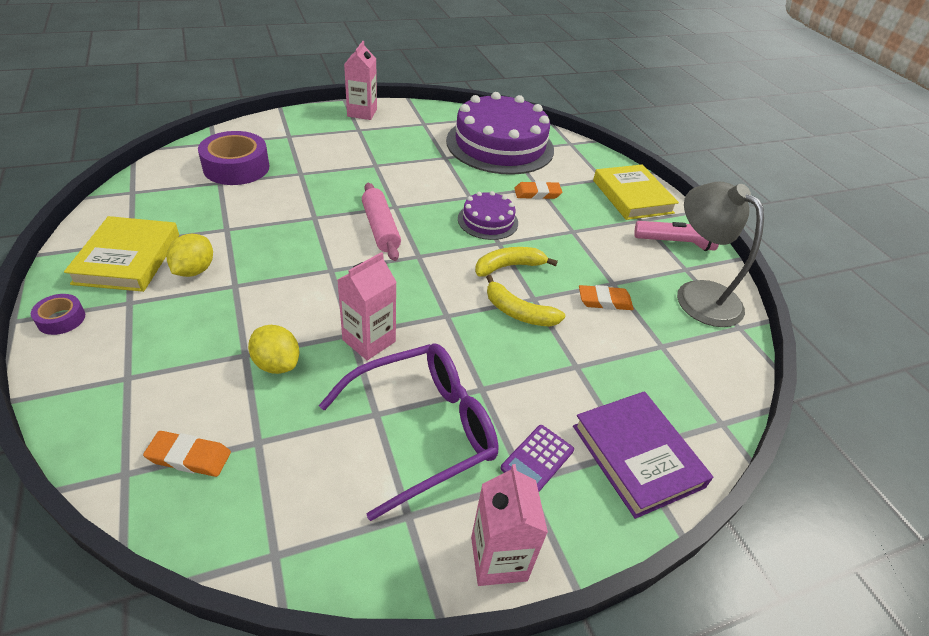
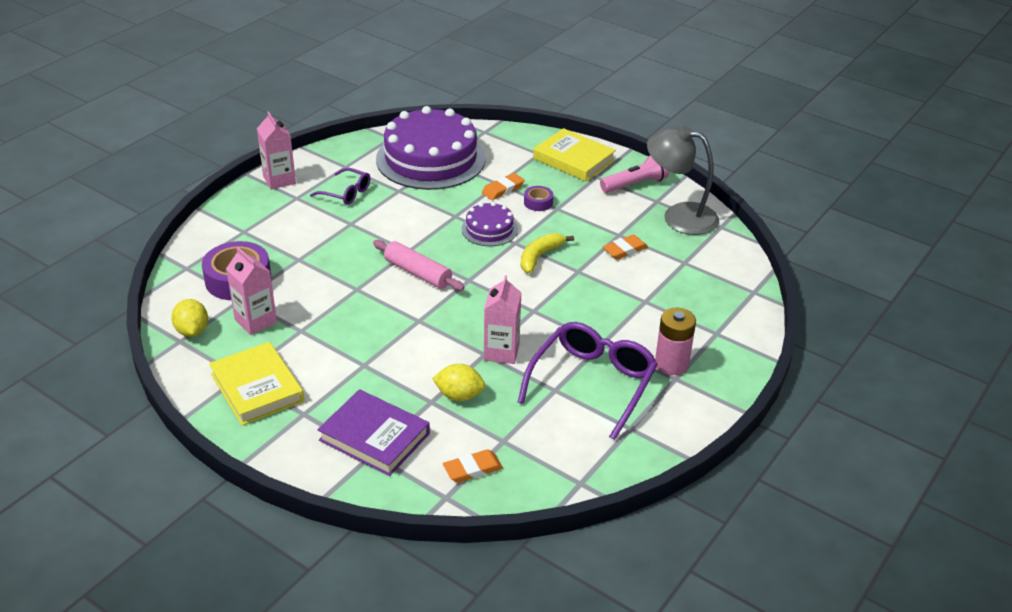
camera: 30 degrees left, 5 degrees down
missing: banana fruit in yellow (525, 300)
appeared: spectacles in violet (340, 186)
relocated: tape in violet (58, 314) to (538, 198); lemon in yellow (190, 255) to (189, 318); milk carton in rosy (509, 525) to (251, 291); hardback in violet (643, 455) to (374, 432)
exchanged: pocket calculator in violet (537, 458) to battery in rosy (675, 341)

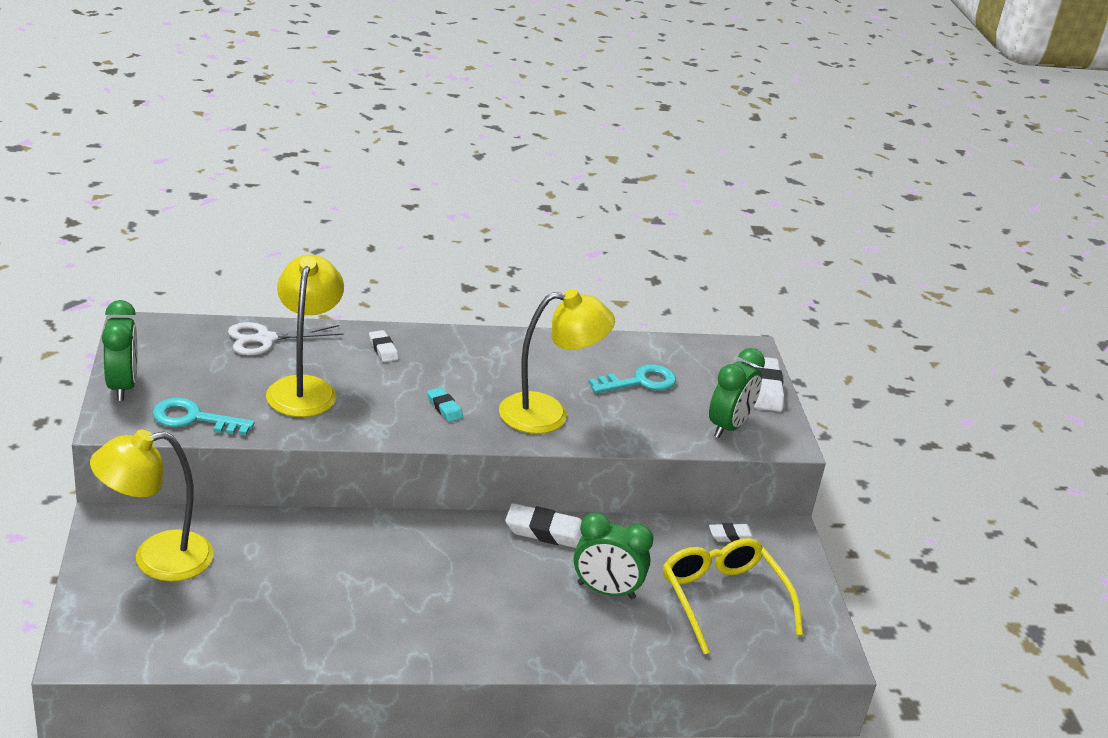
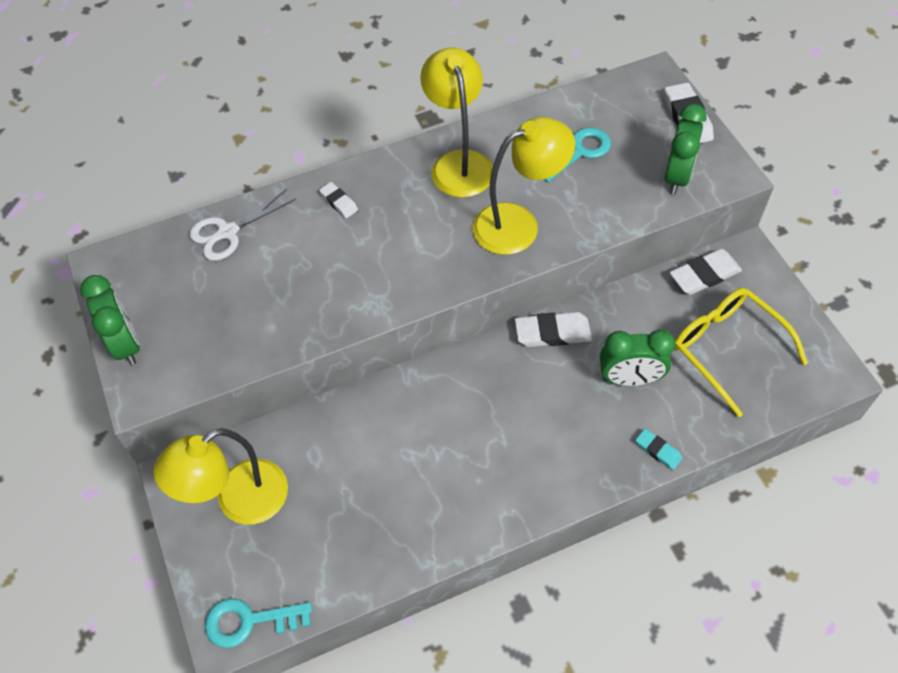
camera: 10 degrees left, 25 degrees up
relocated: latchkey in aqua (203, 417) to (258, 623); reading lamp in yellow (305, 336) to (456, 122); pencil eraser in aqua (445, 404) to (658, 449)
size: pencil eraser in snow-white (732, 532) = (706, 272) x1.73

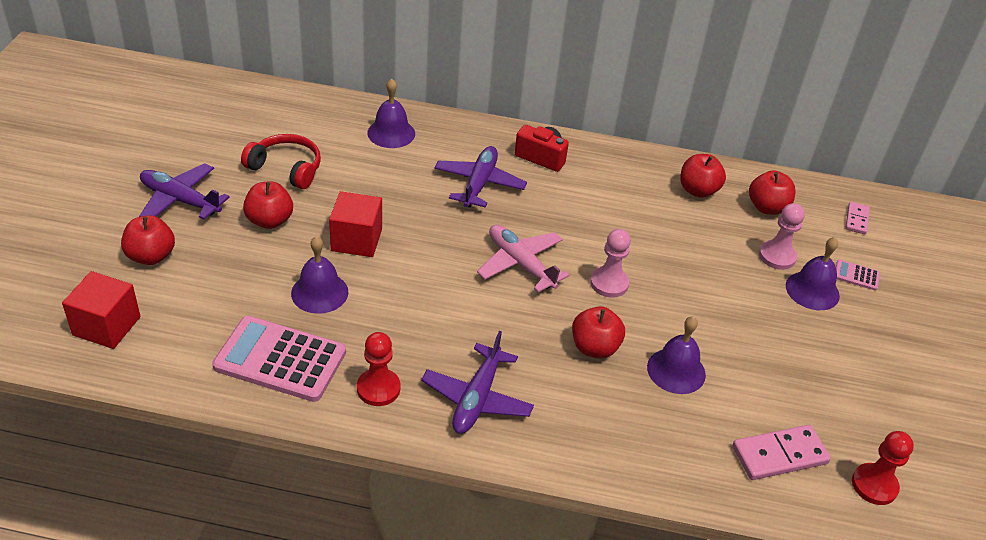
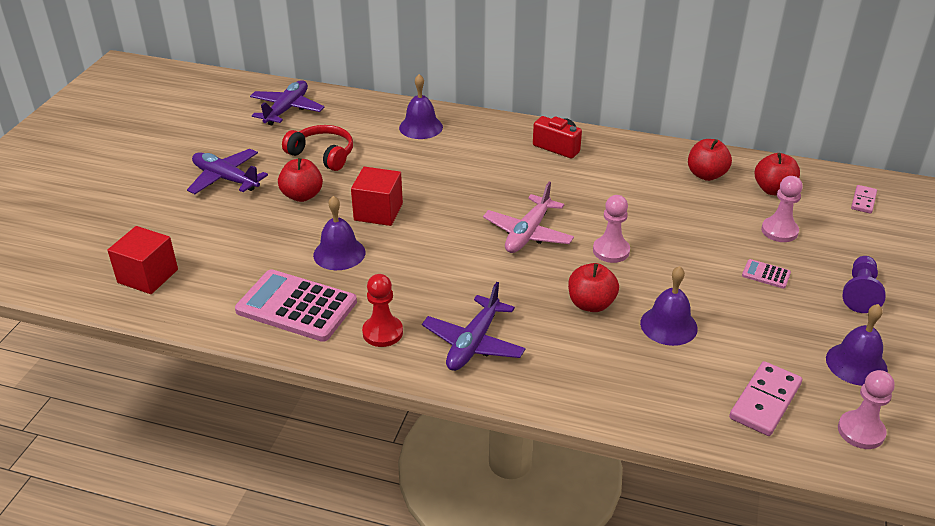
camera: 10 degrees right, 5 degrees down
missing: apple fruit in red (148, 240)
appeared: pawn in violet (864, 284)
relocated: aeroplane in violet (481, 177) to (287, 102); hand bell in violet (813, 273) to (857, 345); pocket calculator in rosy (858, 275) to (766, 274)
colour: pawn in red (883, 468) to pawn in rosy (866, 409)
spun: aeroplane in rosy (523, 259) = (528, 217) 120 degrees counterclockwise; domino piece in rosy (781, 452) = (765, 398) 45 degrees counterclockwise

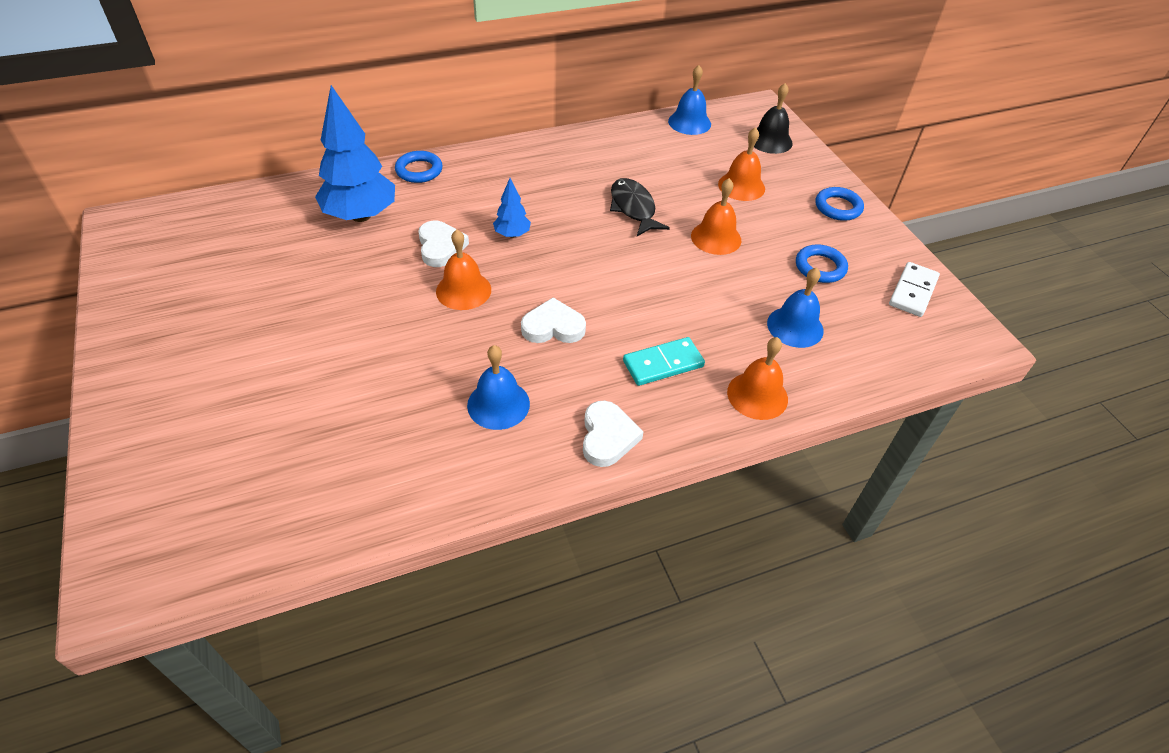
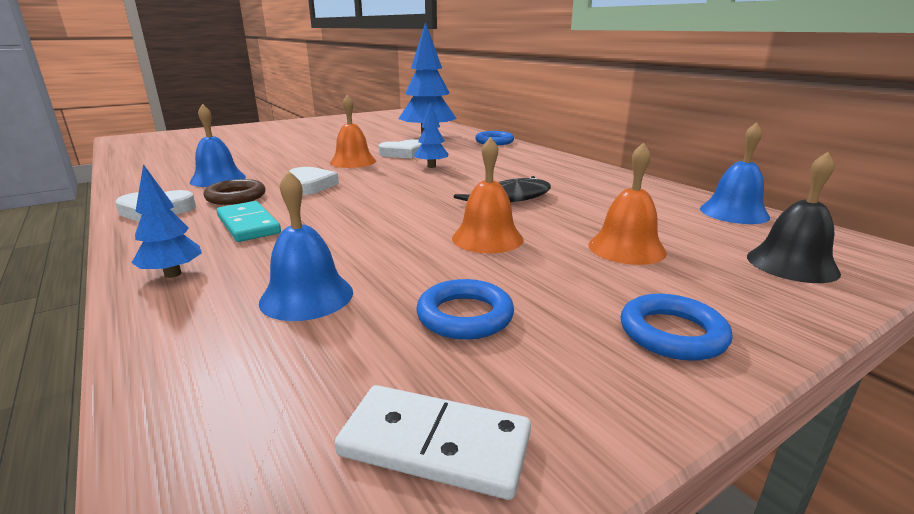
camera: 80 degrees right, 25 degrees down
appeared: ring in brown (234, 192)
exchanged: hand bell in orange-coloured (757, 378) to fir tree in cobalt (167, 221)

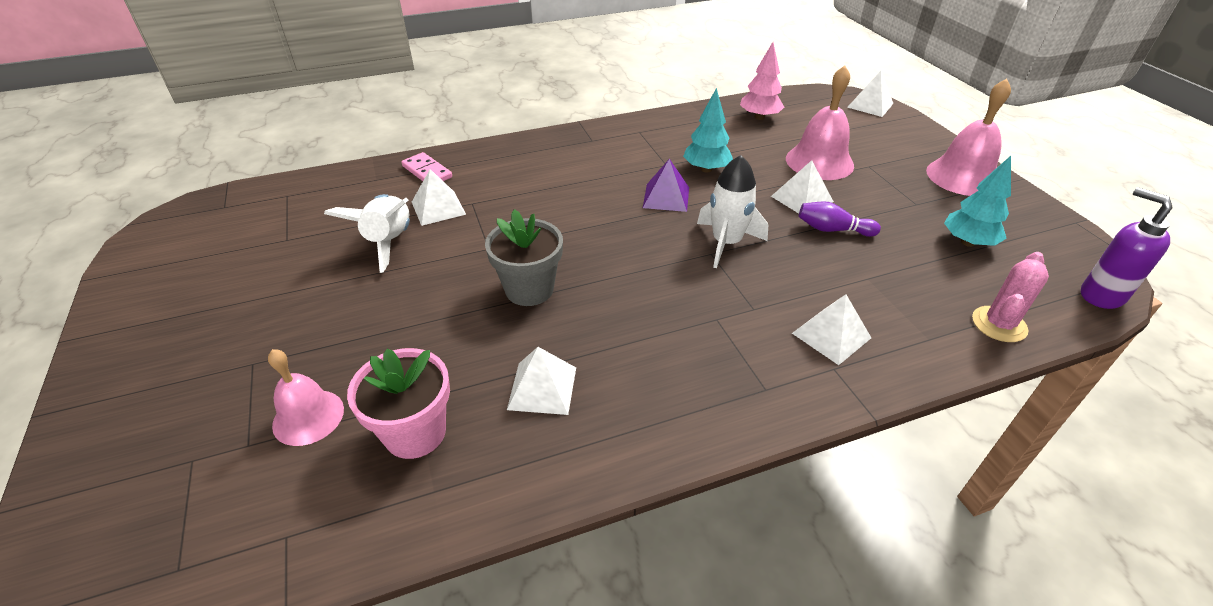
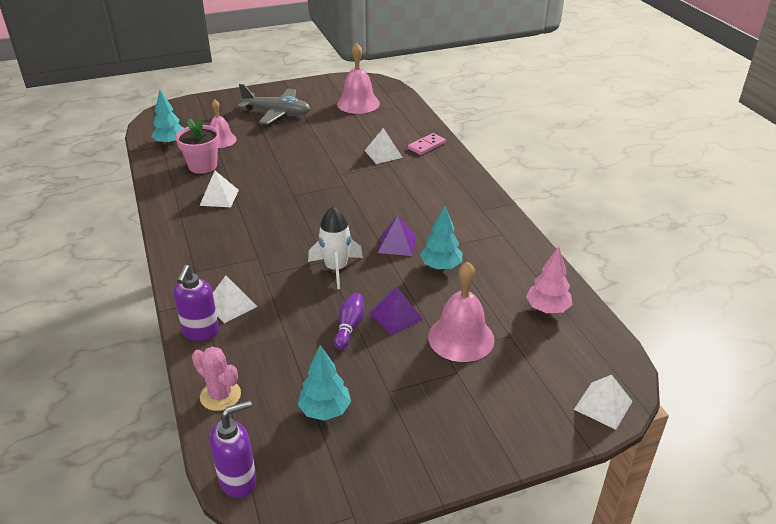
camera: 90 degrees right, 5 degrees down
missing: spaceship in snow-white (367, 233); flower pot in grey (524, 257)
appeared: fir tree in aqua (167, 117); pump bottle in violet (196, 303); aeroplane in grey (274, 104)
relocated: hand bell in rosy (968, 137) to (358, 78)
colour: pyramid in snow-white (802, 186) to pyramid in violet (396, 311)

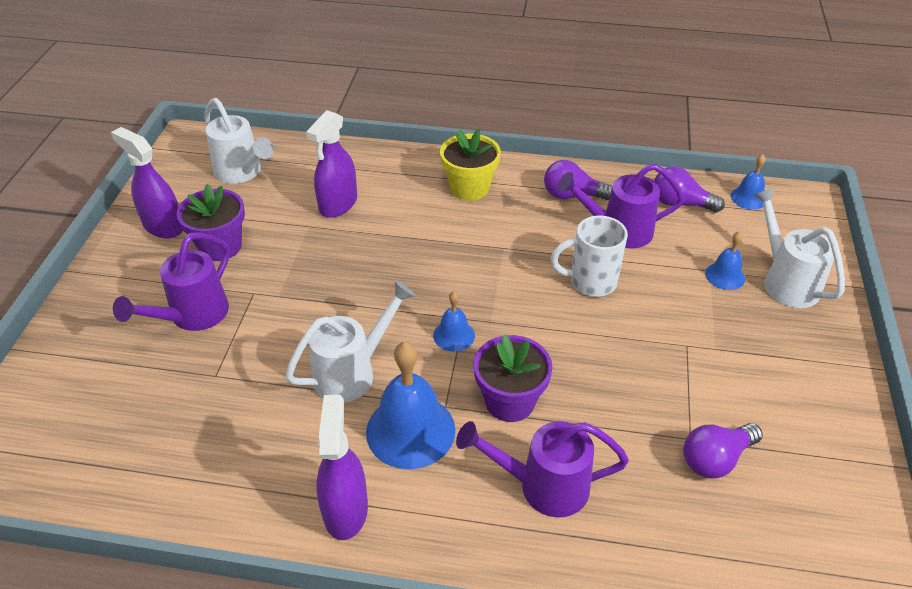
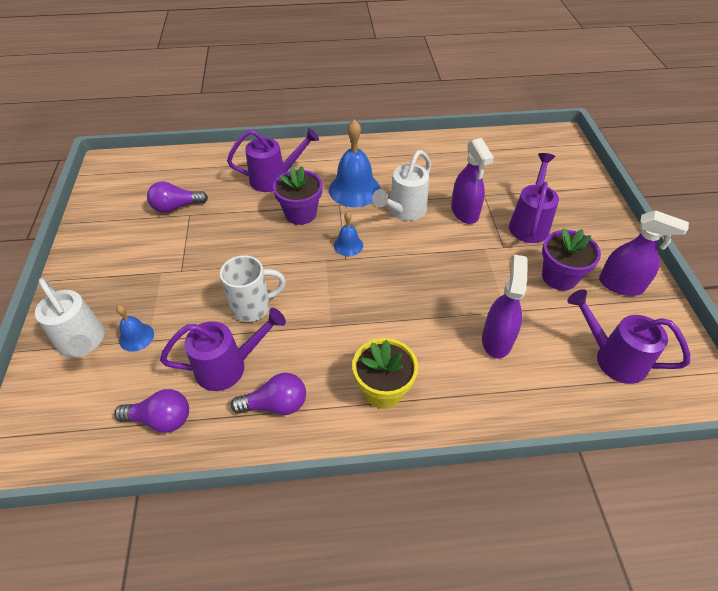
camera: 165 degrees right, 5 degrees up
missing: hand bell in cobalt (748, 182)
relocated: spray bottle in violet (342, 467) to (472, 181)
colour: watering can in snow-white (239, 141) to watering can in violet (628, 336)
spun: light bulb in violet (723, 450) = (177, 197) 150 degrees counterclockwise

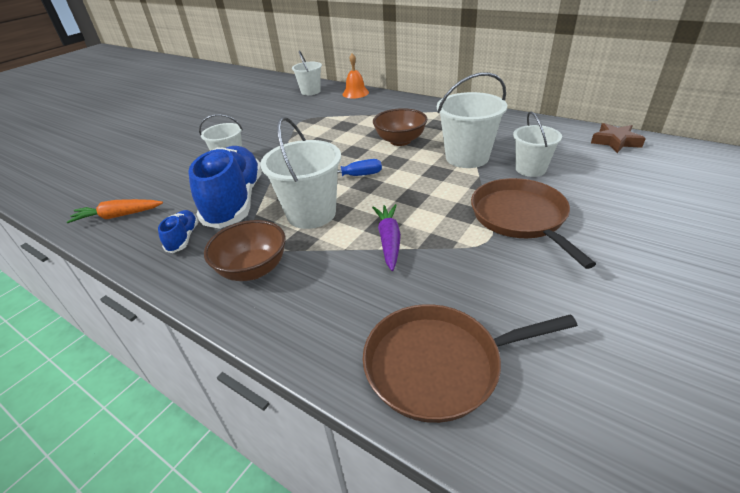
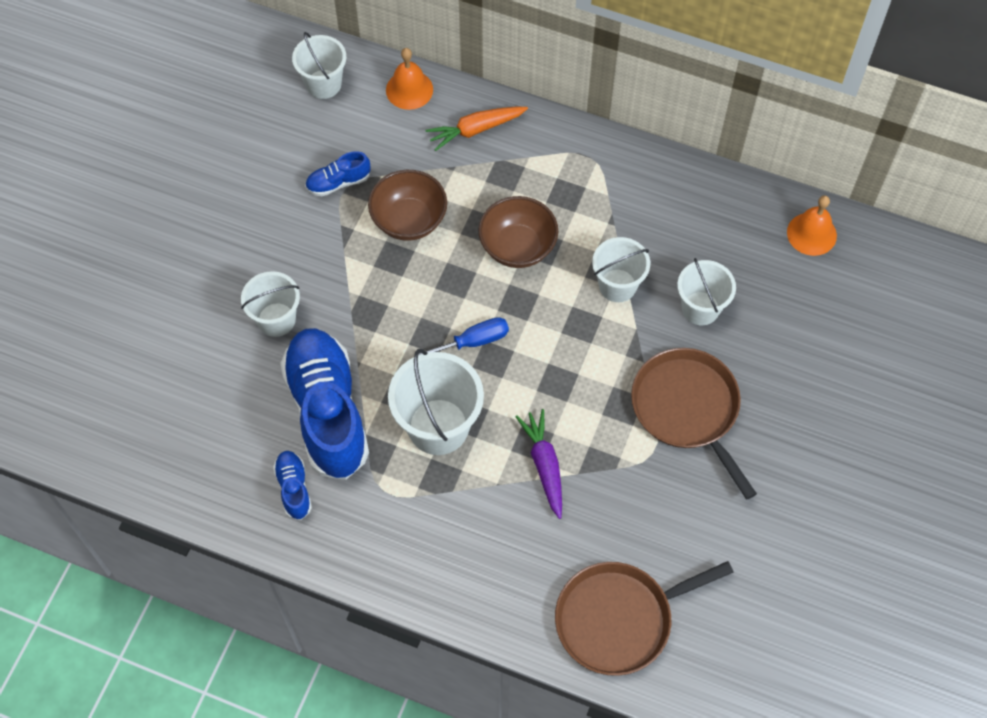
camera: 15 degrees left, 25 degrees up
appeared: sneaker in cobalt (337, 173)
relocated: carrot in orange-coloured (115, 211) to (476, 129); bowl in brown (245, 250) to (407, 205)
exchanged: five-pointed star in brown (618, 138) to hand bell in orange-coloured (812, 225)
size: pail in snow-white (472, 120) = (621, 269) x0.65

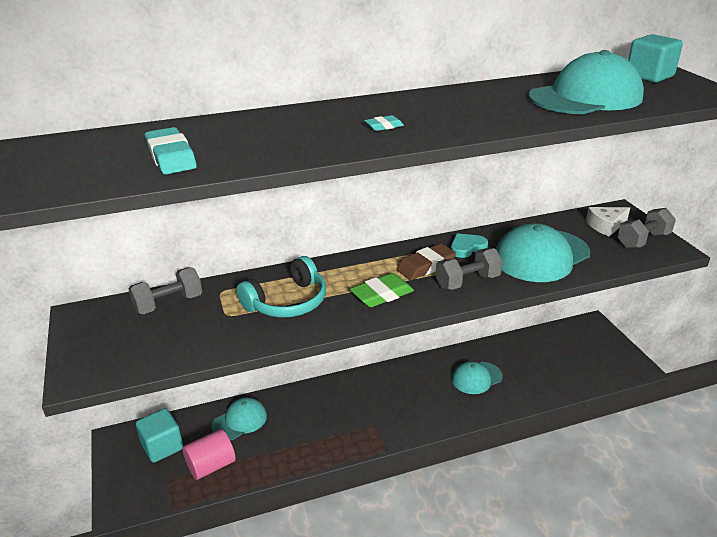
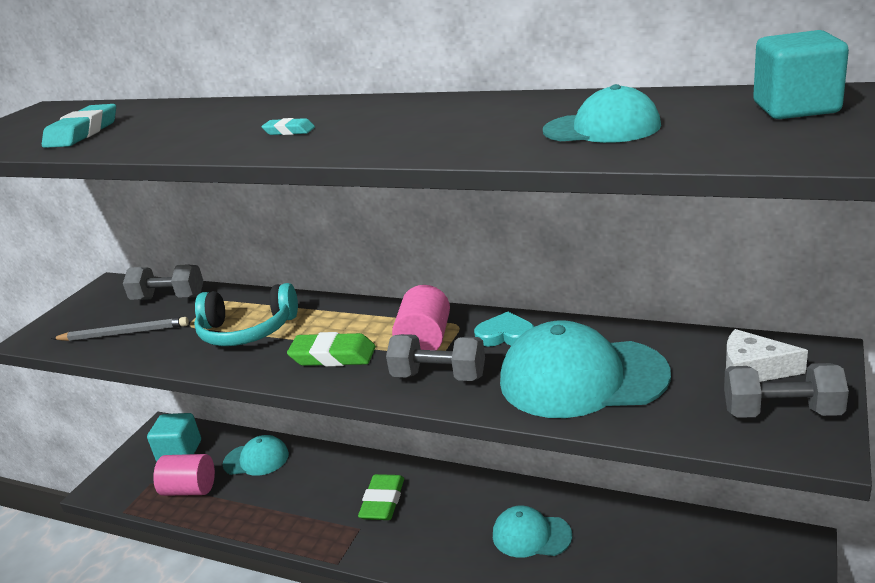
camera: 45 degrees right, 5 degrees down
appeared: pencil in grey (120, 329); pencil eraser in emerald (381, 497)
exchanged: pencil eraser in brown (426, 261) to solid cylinder in rosy (421, 317)
size: baseball cap in aqua (586, 82) = (602, 113) x0.58

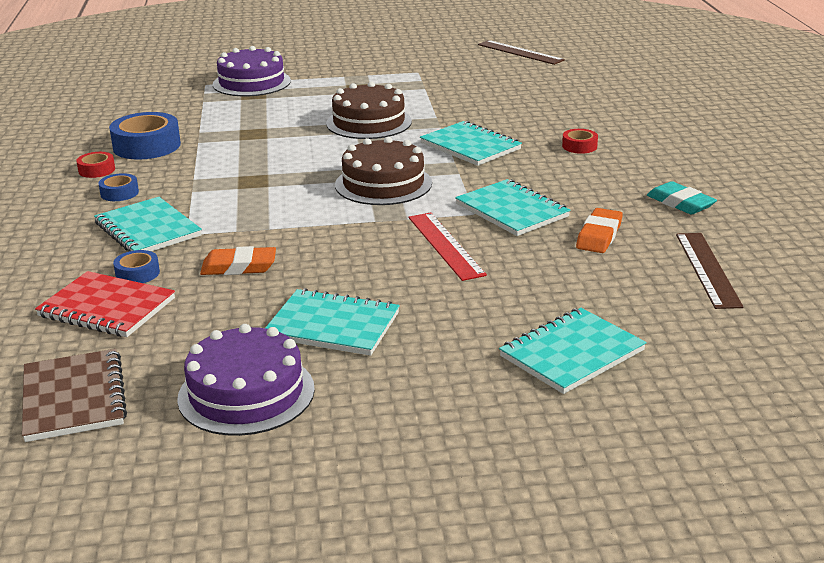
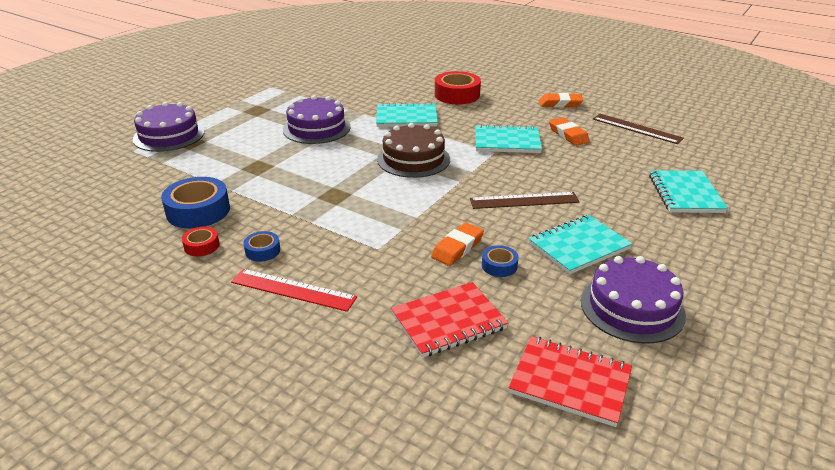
camera: 50 degrees left, 5 degrees up
missing: notebook in aqua (148, 224)
relocated: tape in cobalt (136, 266) to (500, 261); ruler in red (448, 247) to (294, 290); ruler in brown (521, 52) to (525, 200)
colour: notebook in brown (74, 395) to notebook in red (570, 381); cake in brown (369, 110) to cake in violet (317, 119); pencil eraser in aqua (682, 198) to pencil eraser in orange-coloured (561, 100)
size: tape in red (580, 141) = (458, 87) x1.95

